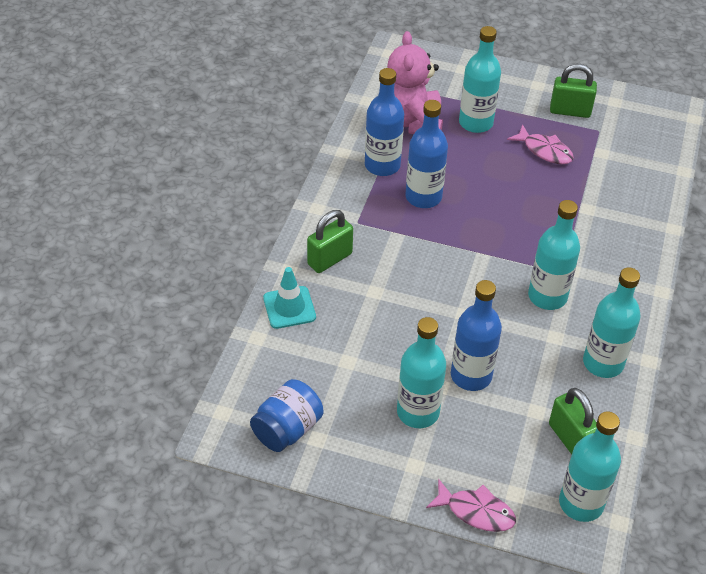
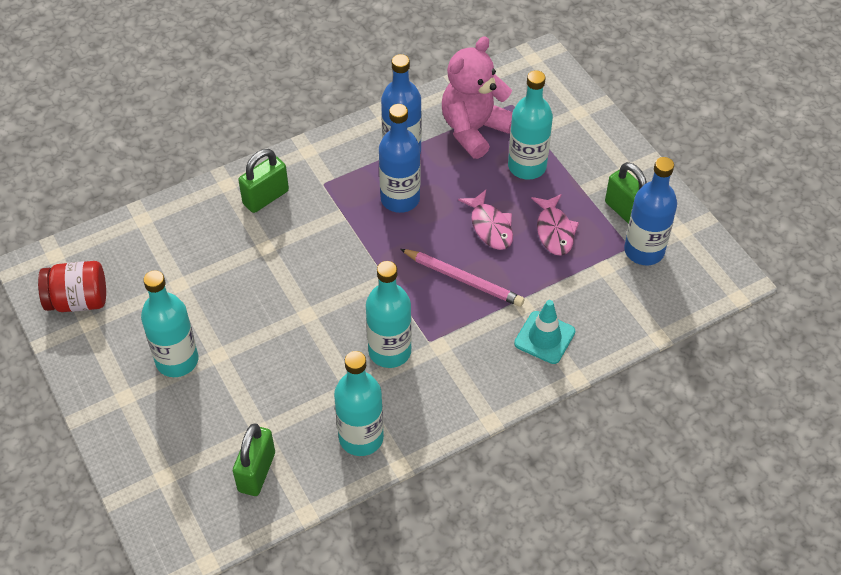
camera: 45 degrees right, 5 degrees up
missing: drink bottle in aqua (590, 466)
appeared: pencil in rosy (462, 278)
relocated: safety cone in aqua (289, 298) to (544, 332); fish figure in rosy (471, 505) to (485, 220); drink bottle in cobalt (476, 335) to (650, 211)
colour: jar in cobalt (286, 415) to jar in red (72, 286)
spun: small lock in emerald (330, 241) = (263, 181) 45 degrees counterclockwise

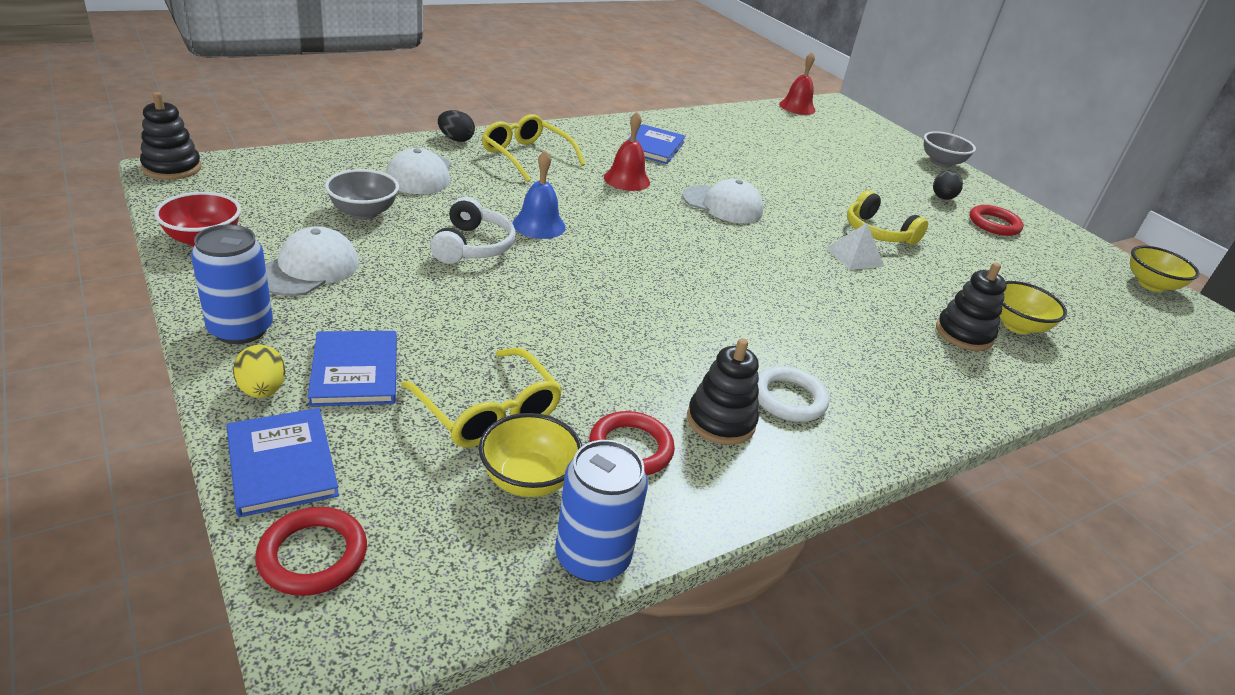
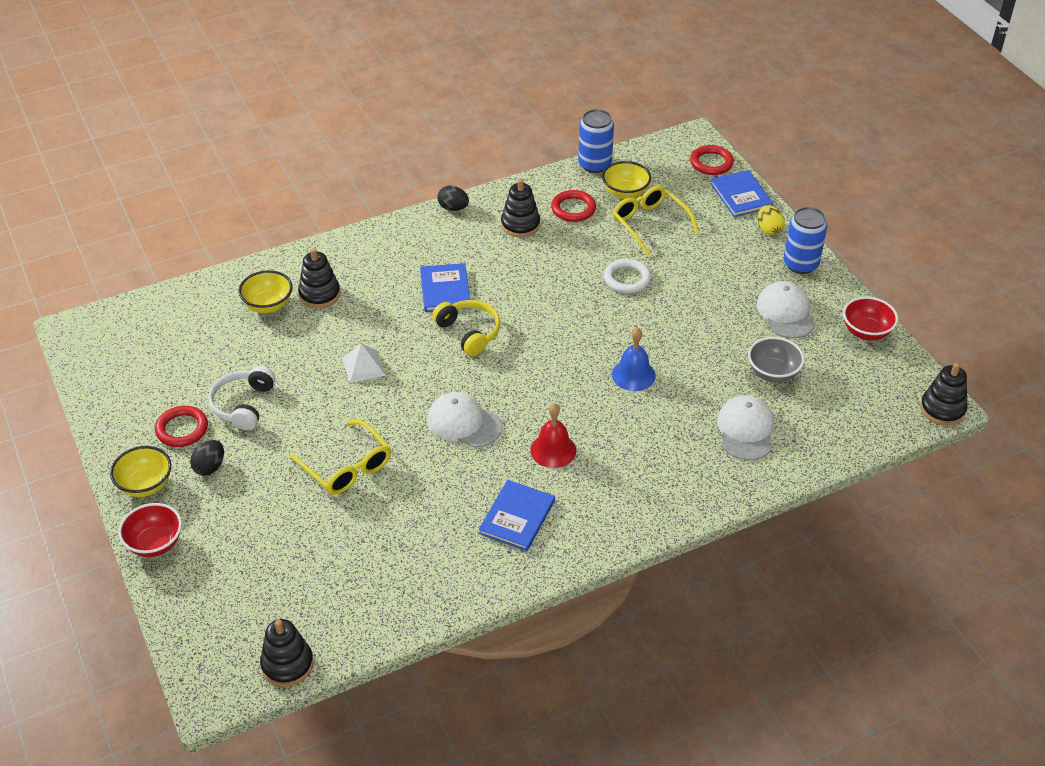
camera: 170 degrees left, 10 degrees up
relocated: hardback in cobalt (352, 369) to (445, 287); headphones in snow-white (473, 230) to (242, 398); egg shape in ebony (456, 126) to (453, 198); spectacles in yellow (533, 148) to (340, 457); ring in snow-white (793, 394) to (627, 276); headphones in yellow (887, 217) to (466, 328); bowl in yellow (1164, 269) to (140, 471)
exchanged: hand bell in red (797, 83) to stacking rings in ebony (287, 653)
colour: bowl in grey (950, 149) to bowl in red (150, 530)
spun: baseball cap in snow-white (312, 261) = (786, 309) 135 degrees clockwise

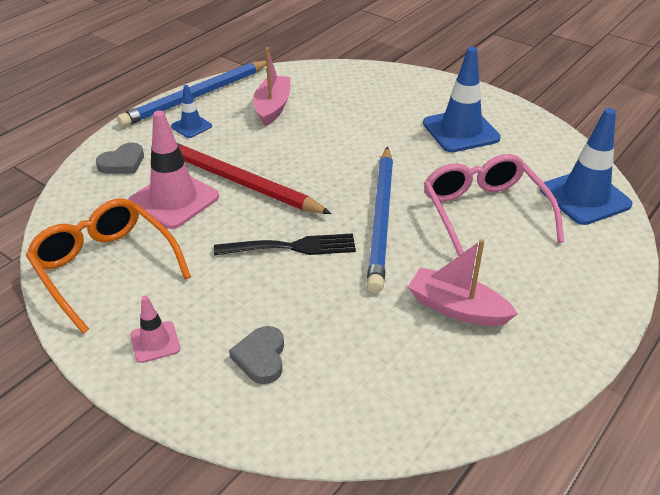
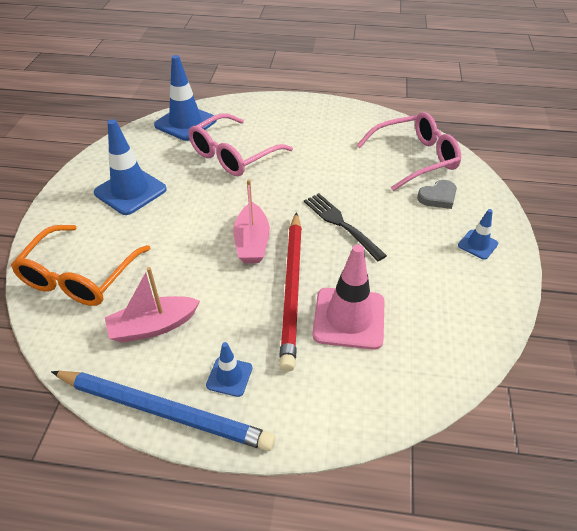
camera: 120 degrees left, 5 degrees up
missing: heart shape in grey (120, 158); pencil in cobalt (380, 220)
appeared: spectacles in rosy (408, 151)
relocated: spectacles in orange-coloured (108, 266) to (81, 265); sailboat in rosy (463, 282) to (251, 221)
colour: safety cone in rosy (155, 329) to safety cone in cobalt (478, 234)

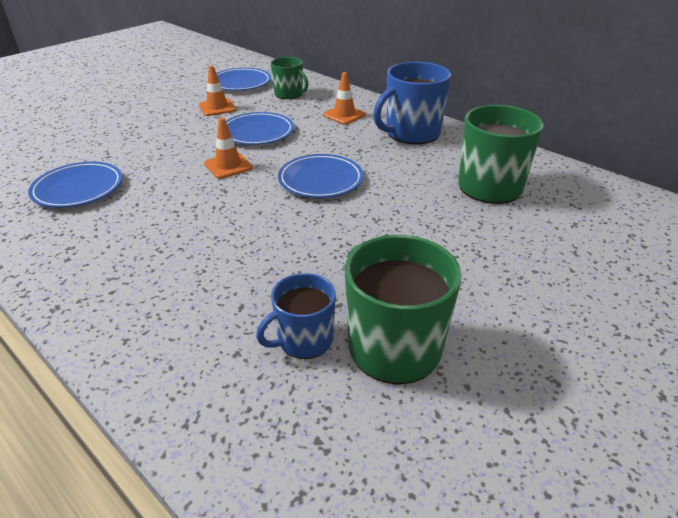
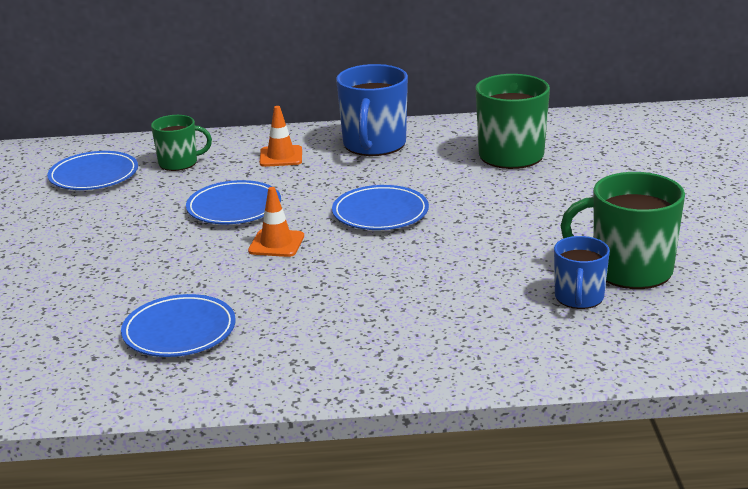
camera: 45 degrees left, 10 degrees down
missing: safety cone in orange-coloured (217, 90)

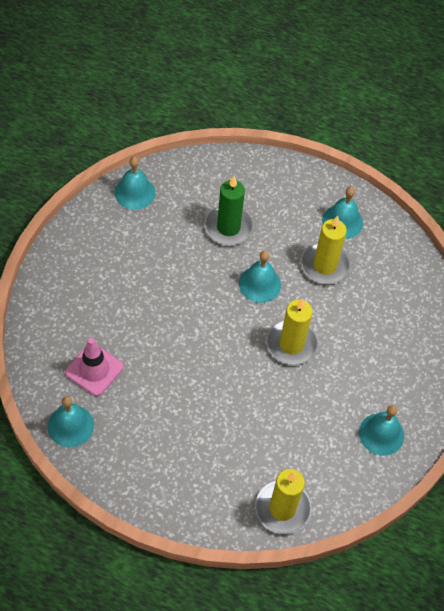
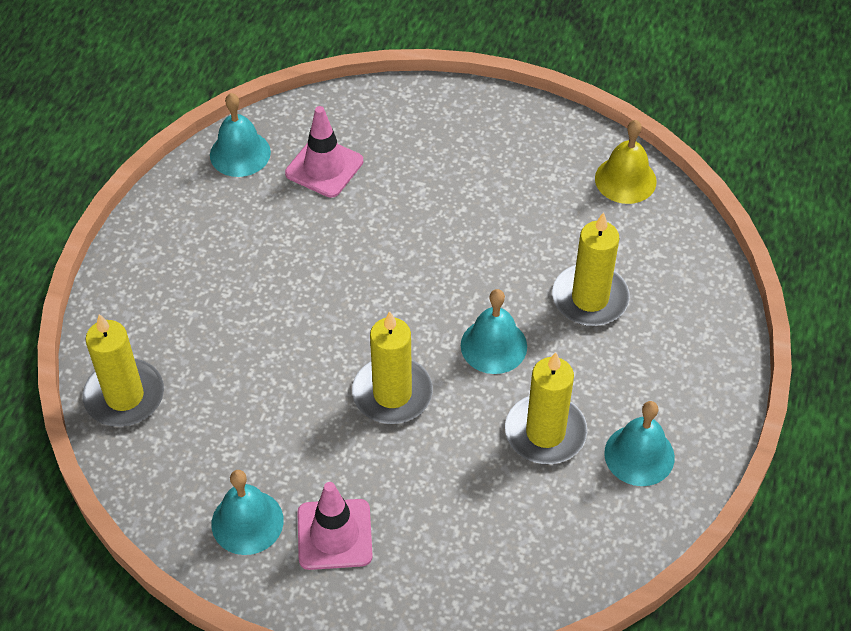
camera: 90 degrees right, 5 degrees down
appeared: safety cone in rosy (335, 526)
colour: hand bell in aqua (134, 183) to hand bell in yellow (626, 162); candle in emerald (228, 210) to candle in yellow (591, 269)

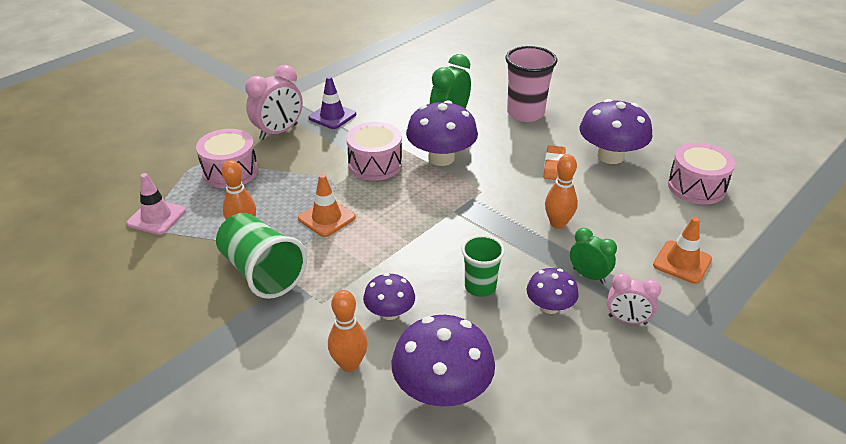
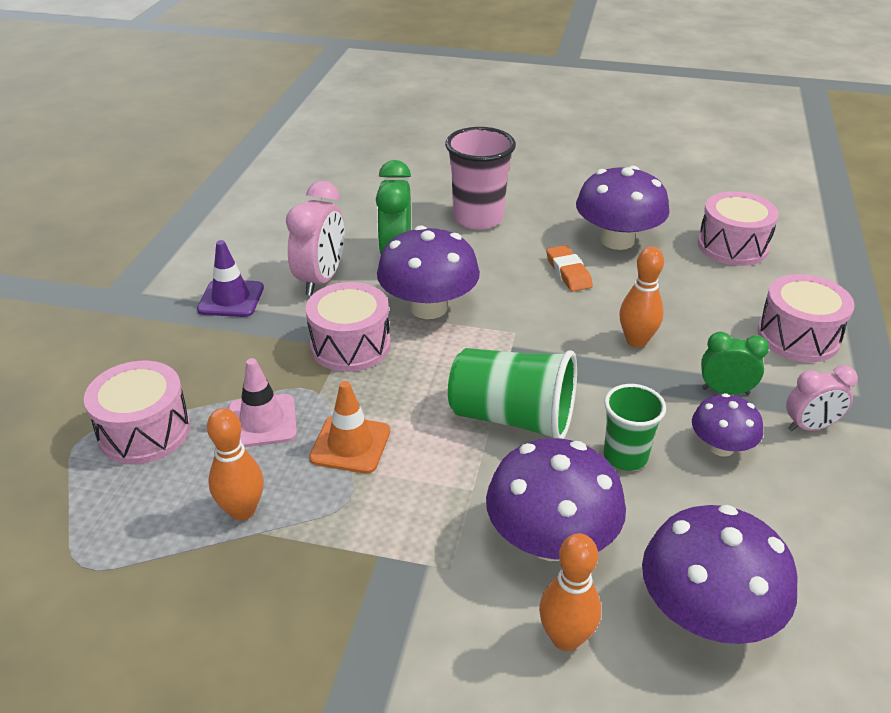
camera: 30 degrees left, 0 degrees up
relocated: safety cone in rosy (156, 204) to (262, 402); tumbler in emerald (261, 256) to (512, 393); bedside clock in rosy (274, 102) to (315, 238)
exchanged: safety cone in orange-coloured (682, 250) to drum in rosy (806, 318)
size: fungus in violet (389, 296) = (556, 499) x1.76

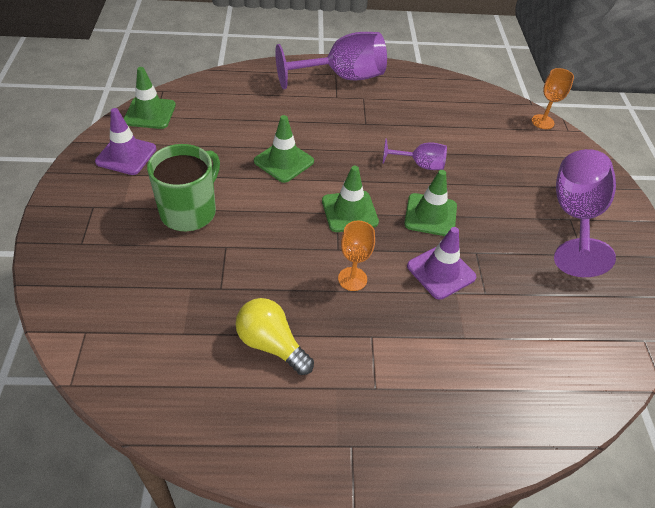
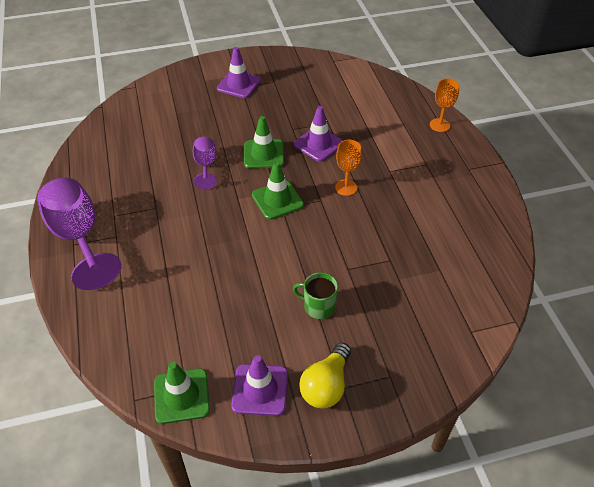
camera: 100 degrees left, 0 degrees up
missing: safety cone in emerald (284, 149)
relocated: light bulb in yellow (275, 336) to (325, 376); wine glass in orange-coloured (553, 98) to (444, 105)
exchanged: wine glass in violet (585, 213) to safety cone in violet (239, 72)
size: mug in emerald (183, 187) = (315, 295) x0.59

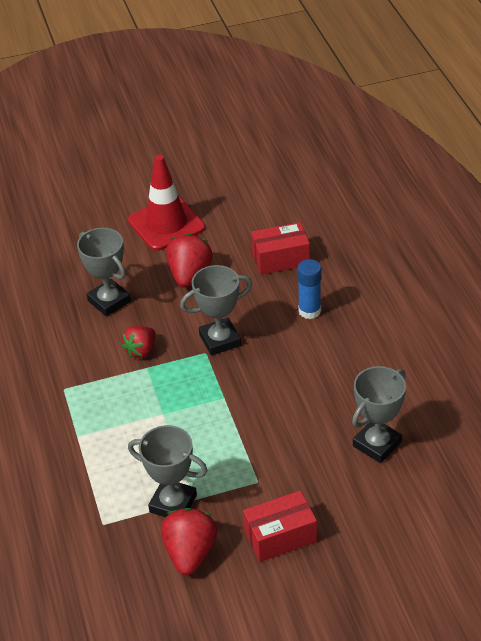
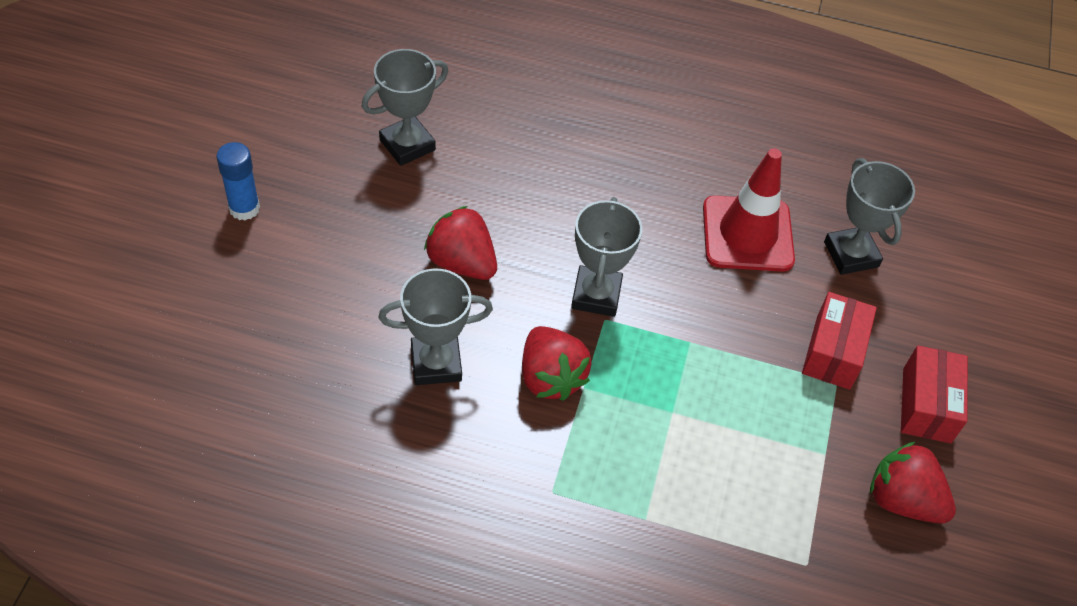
camera: 65 degrees left, 10 degrees up
relocated: safety cone in red (166, 203) to (749, 210); prize cup in grey (168, 471) to (404, 107); parcel in red (280, 248) to (839, 340); glue in cobalt (309, 289) to (238, 181)
size: berry in red (139, 342) = (557, 363) x1.50

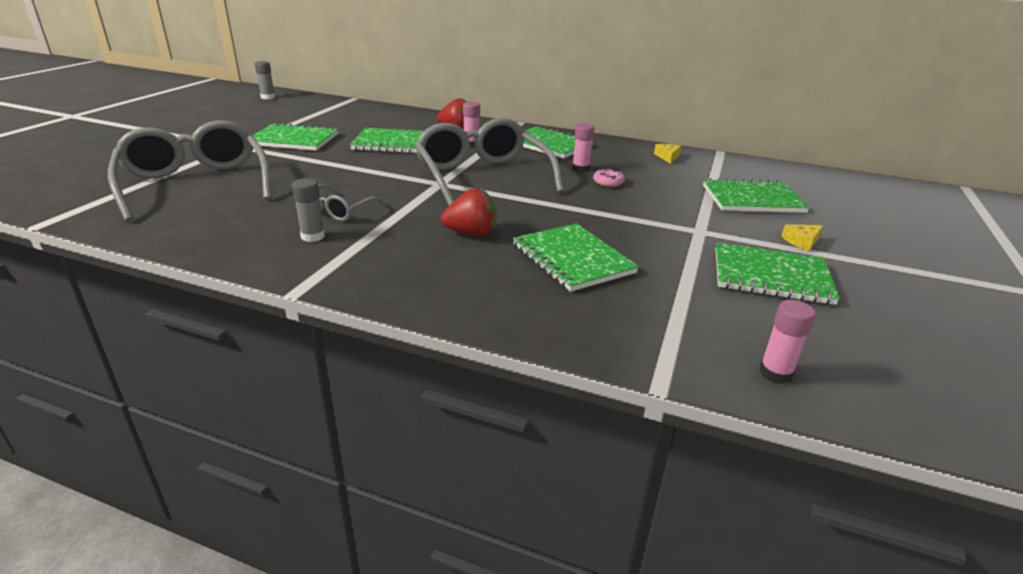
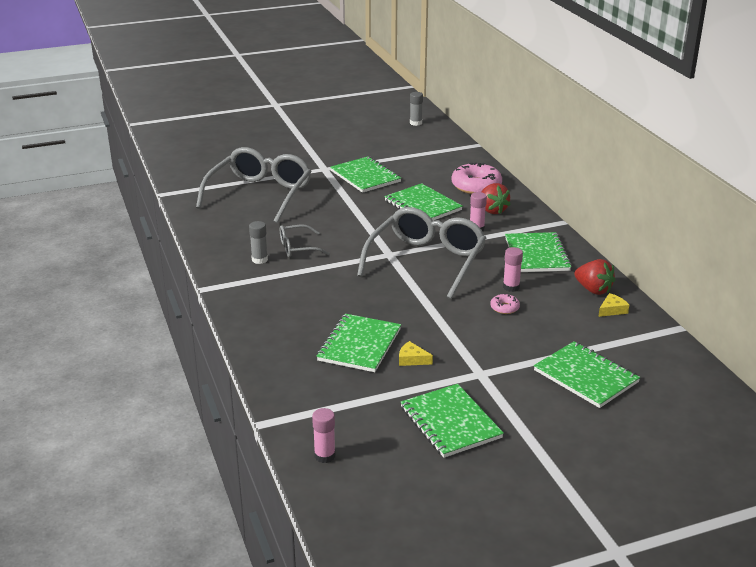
camera: 50 degrees right, 0 degrees up
appeared: doughnut in rosy (476, 178)
relocated: berry in red (468, 212) to (594, 277); cheese in yellow (802, 237) to (416, 353)

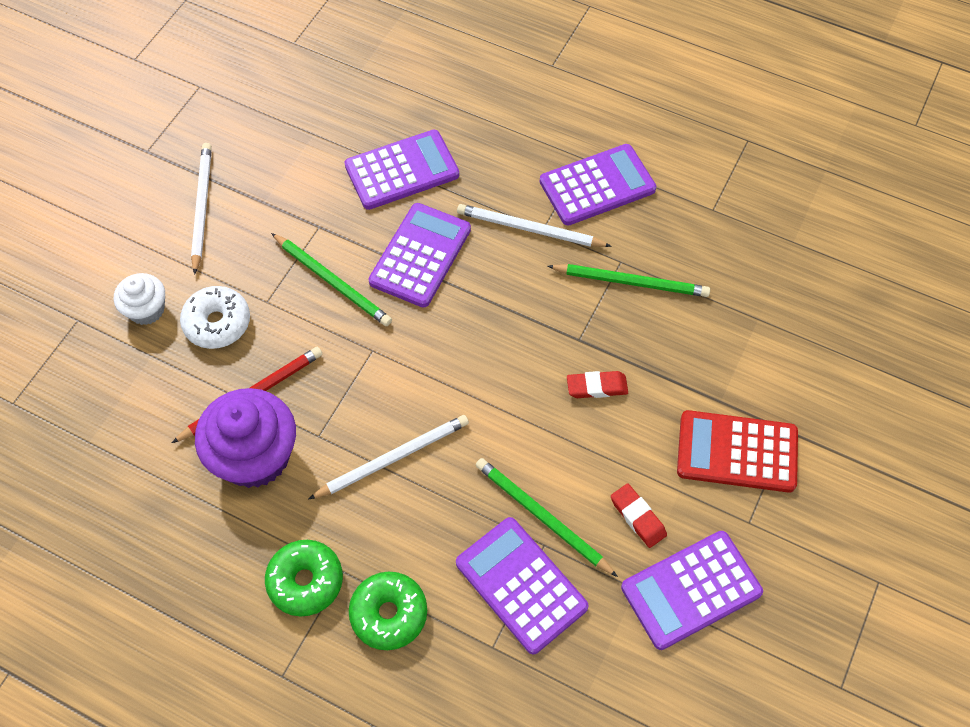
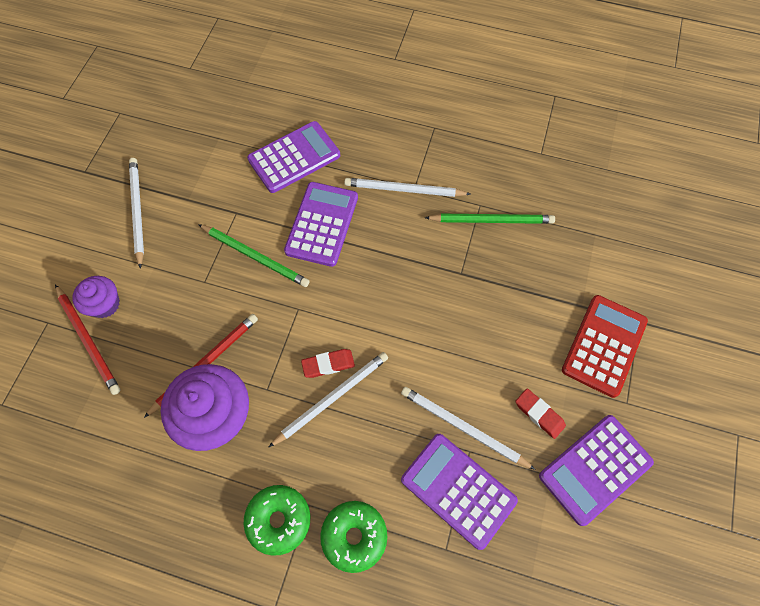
camera: 10 degrees left, 5 degrees up
missing: doughnut in snow-white (215, 317); pocket calculator in violet (598, 185)
appeared: pencil in red (88, 339)
relocated: pencil eraser in red (597, 384) to (328, 363)
colour: fairy cake in snow-white (139, 299) to fairy cake in violet (96, 297); pencil in emerald (547, 517) to pencil in snow-white (468, 428)
spun: pocket calculator in red (737, 451) = (605, 346) 120 degrees clockwise

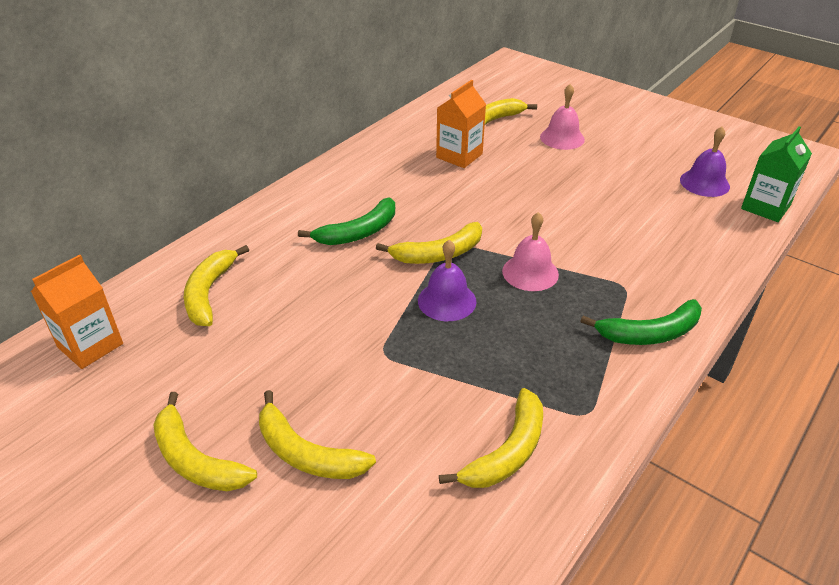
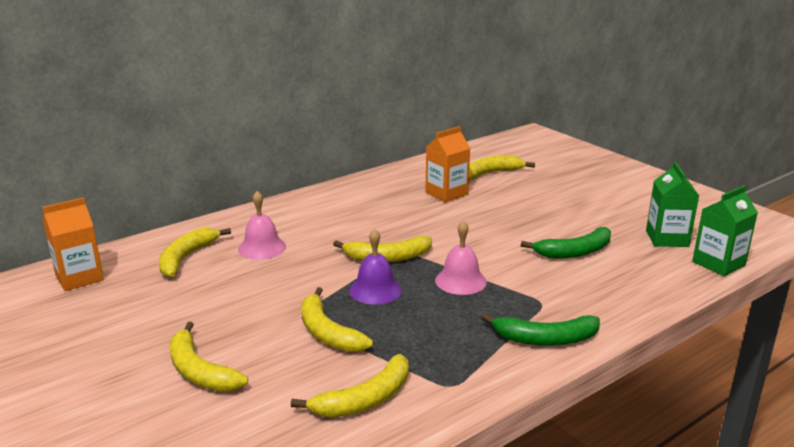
camera: 15 degrees right, 15 degrees down
relocated: banana fruit in yellow (205, 441) to (337, 319); banana fruit in emerald (346, 221) to (566, 242); hand bell in rosy (562, 117) to (262, 225)
exchanged: hand bell in violet (705, 162) to milk carton in emerald (672, 204)

